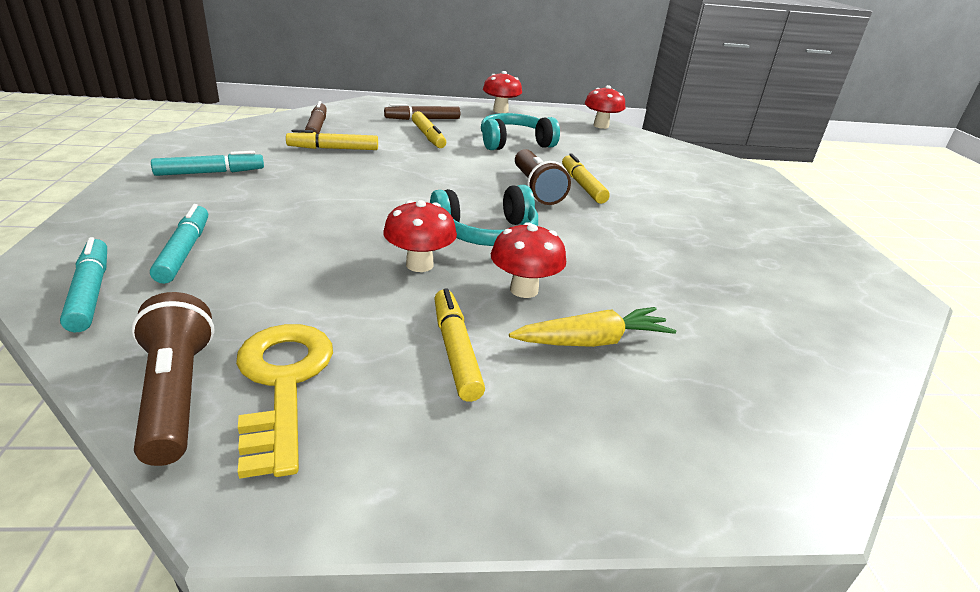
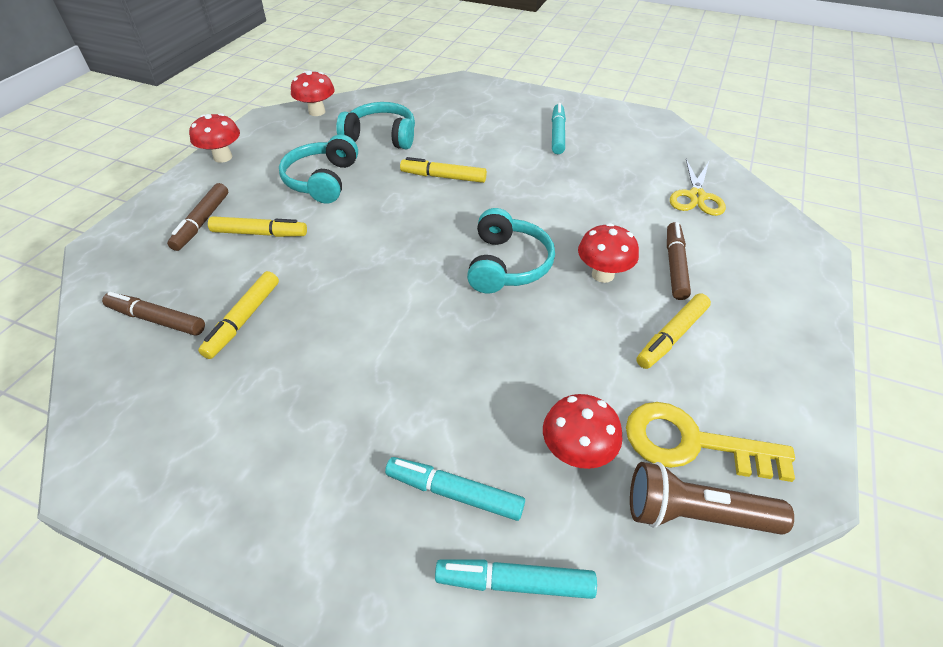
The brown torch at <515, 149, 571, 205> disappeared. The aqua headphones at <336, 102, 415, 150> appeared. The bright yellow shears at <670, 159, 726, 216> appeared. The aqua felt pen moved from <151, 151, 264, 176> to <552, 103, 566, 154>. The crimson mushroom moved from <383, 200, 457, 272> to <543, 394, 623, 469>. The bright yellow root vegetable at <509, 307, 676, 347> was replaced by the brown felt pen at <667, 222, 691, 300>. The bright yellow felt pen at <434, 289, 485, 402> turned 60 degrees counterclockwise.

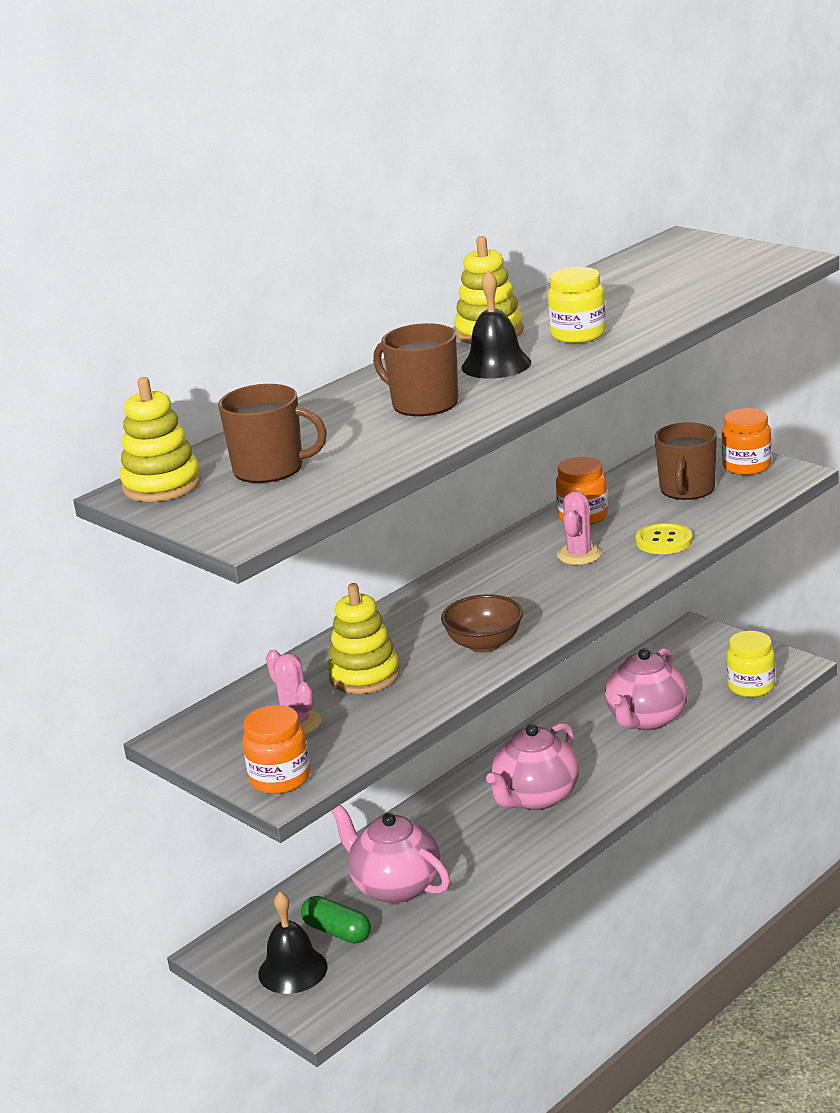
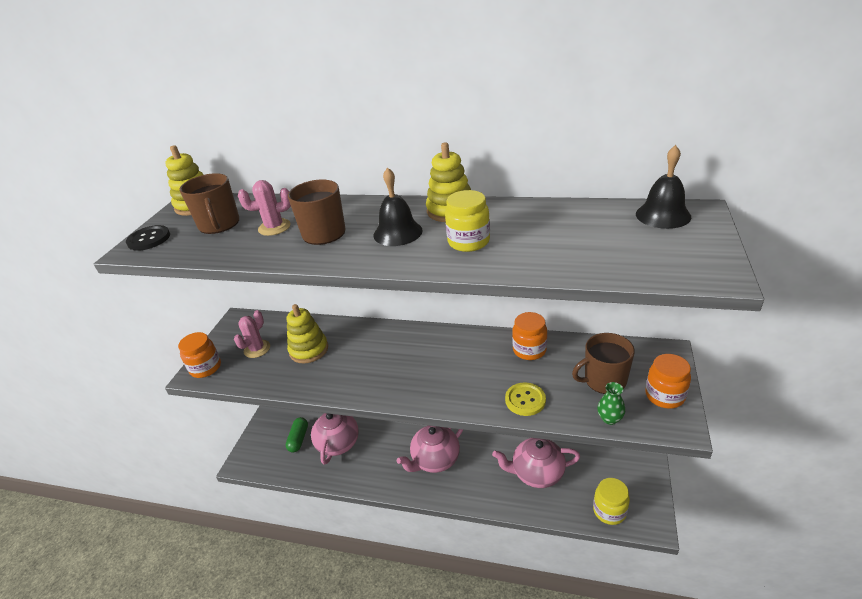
The brown deep dish at <441, 594, 523, 653> disappeared. The ebony button at <126, 225, 170, 251> appeared. The green tall vase at <597, 382, 625, 425> appeared. The ebony hand bell moved from <258, 892, 327, 994> to <636, 145, 691, 229>. The rose-pink prickly plant moved from <557, 491, 602, 565> to <238, 180, 291, 236>. The rose-pink tea pot at <486, 723, 579, 810> turned 45 degrees counterclockwise.

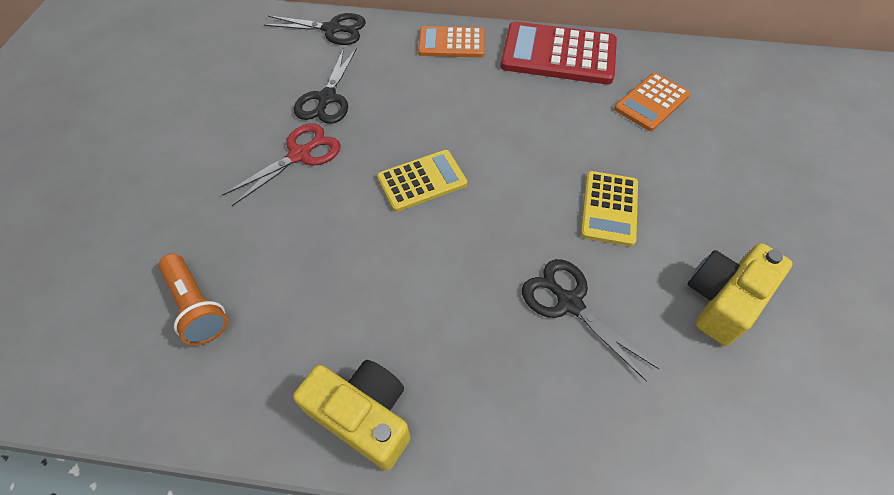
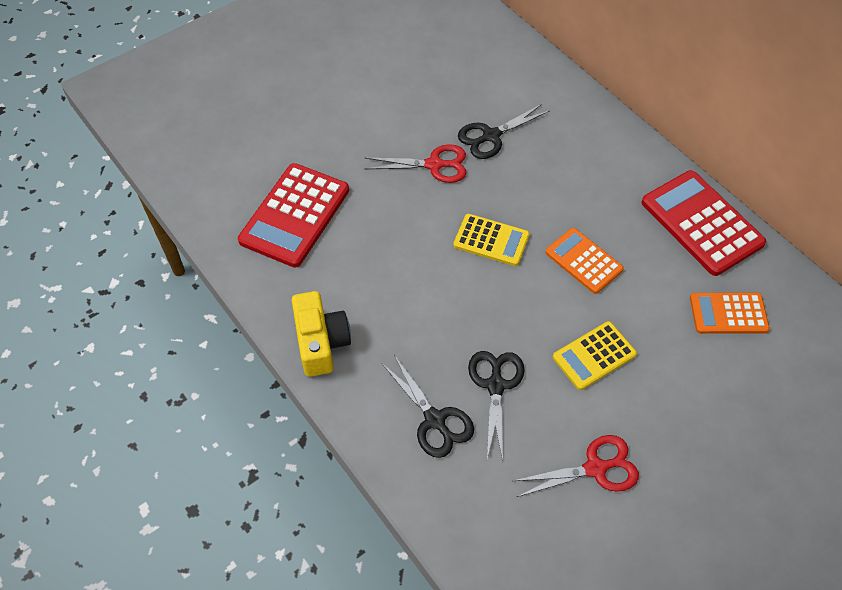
The ebony shears moved from <264, 13, 366, 45> to <382, 355, 474, 458>. The orange pocket calculator moved from <418, 26, 485, 57> to <545, 228, 624, 294>. The orange torch at <158, 254, 228, 345> was replaced by the crimson pocket calculator at <238, 163, 349, 268>. The bright yellow camera at <688, 243, 793, 346> was replaced by the crimson shears at <513, 435, 639, 497>.

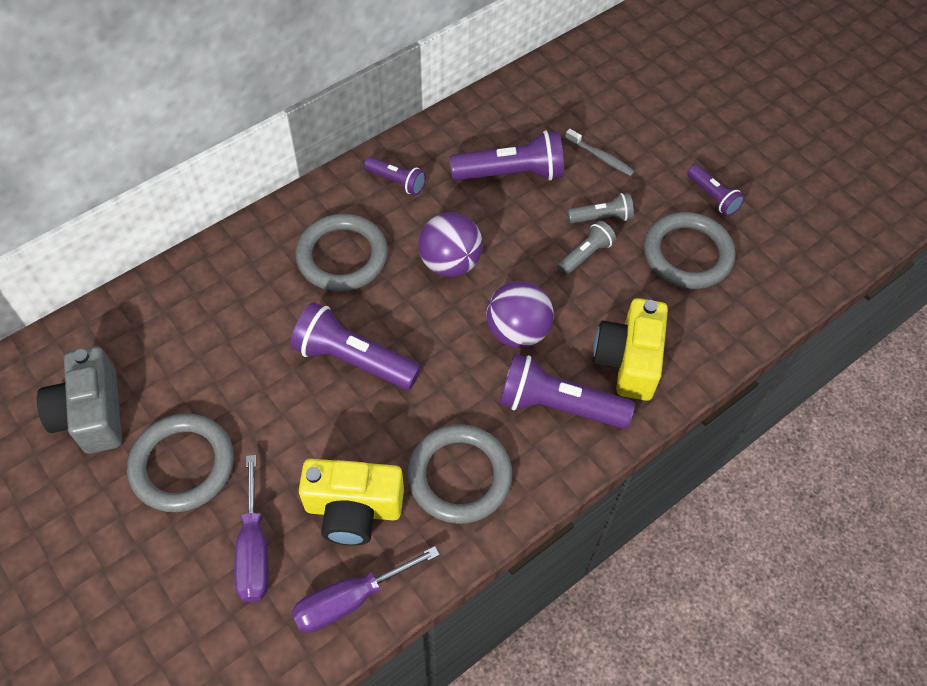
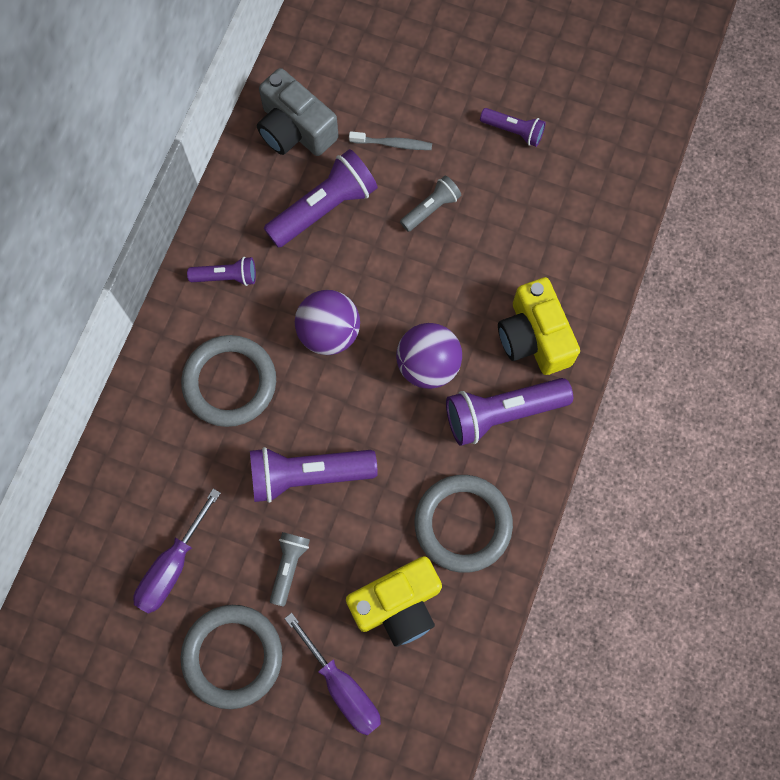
The ash-grey torus at <644, 212, 735, 289> disappeared. The ash-grey camera moved from <37, 346, 122, 454> to <257, 68, 339, 156>. The royal purple flat screwdriver moved from <292, 546, 440, 633> to <133, 488, 221, 614>. The ash-grey torch moved from <557, 221, 616, 276> to <270, 532, 310, 606>.

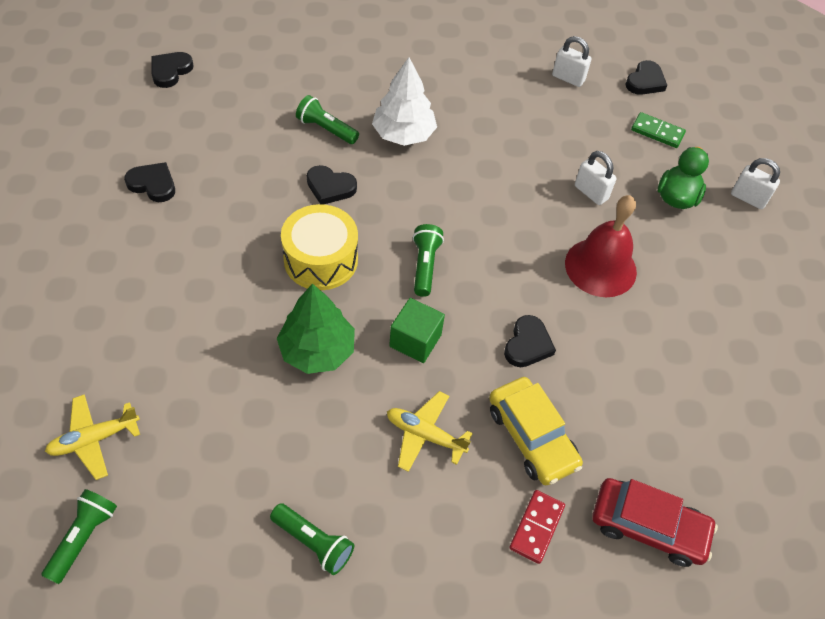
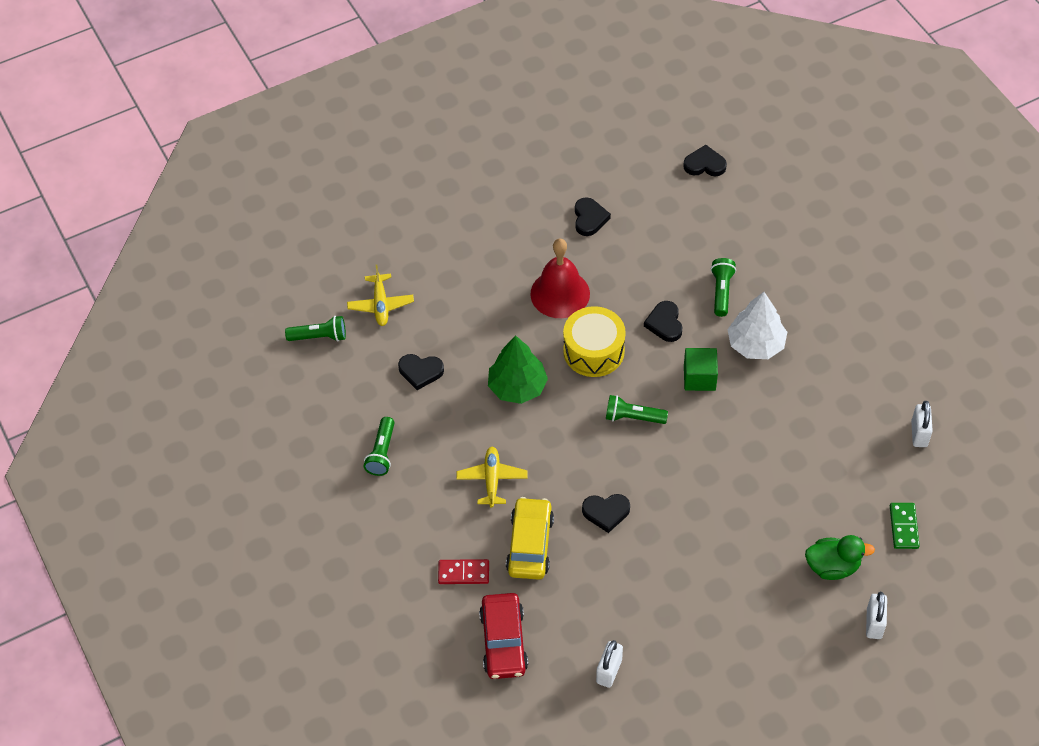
The green cube moved from <389, 298, 445, 363> to <684, 348, 718, 391>. The crimson hand bell moved from <565, 195, 637, 297> to <530, 239, 590, 318>. The pure white small lock moved from <575, 151, 616, 205> to <596, 640, 623, 688>. The ebony heart shape moved from <626, 60, 667, 95> to <398, 354, 444, 390>. The bright yellow plane at <45, 394, 140, 480> turned 135 degrees counterclockwise. The green torch at <413, 224, 444, 297> turned 150 degrees counterclockwise. The bright yellow automobile at <489, 377, 583, 485> turned 150 degrees clockwise.

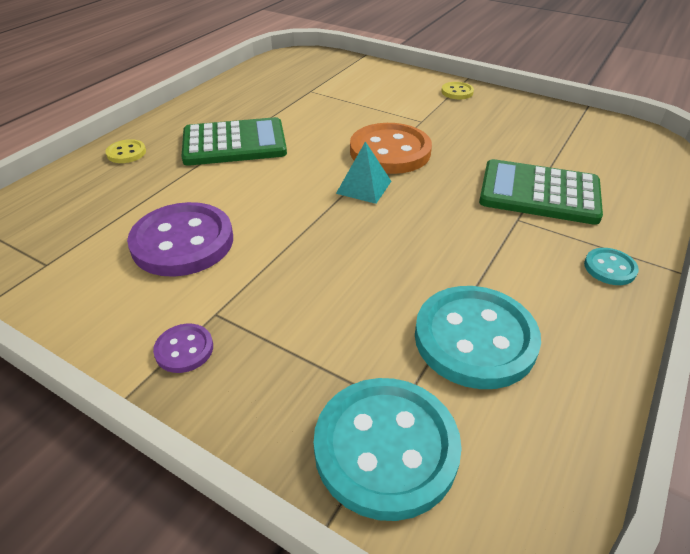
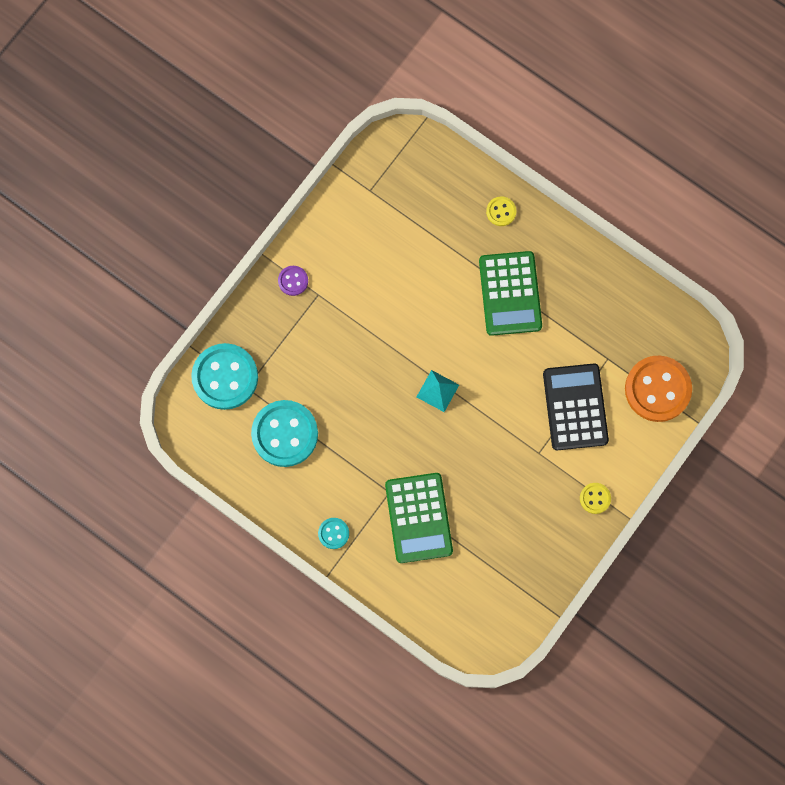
The royal purple button at <127, 202, 233, 277> disappeared. The ebony pocket calculator at <543, 363, 609, 450> appeared. The orange button moved from <350, 123, 432, 174> to <625, 355, 692, 422>. The green pocket calculator at <479, 159, 603, 225> turned 150 degrees clockwise.

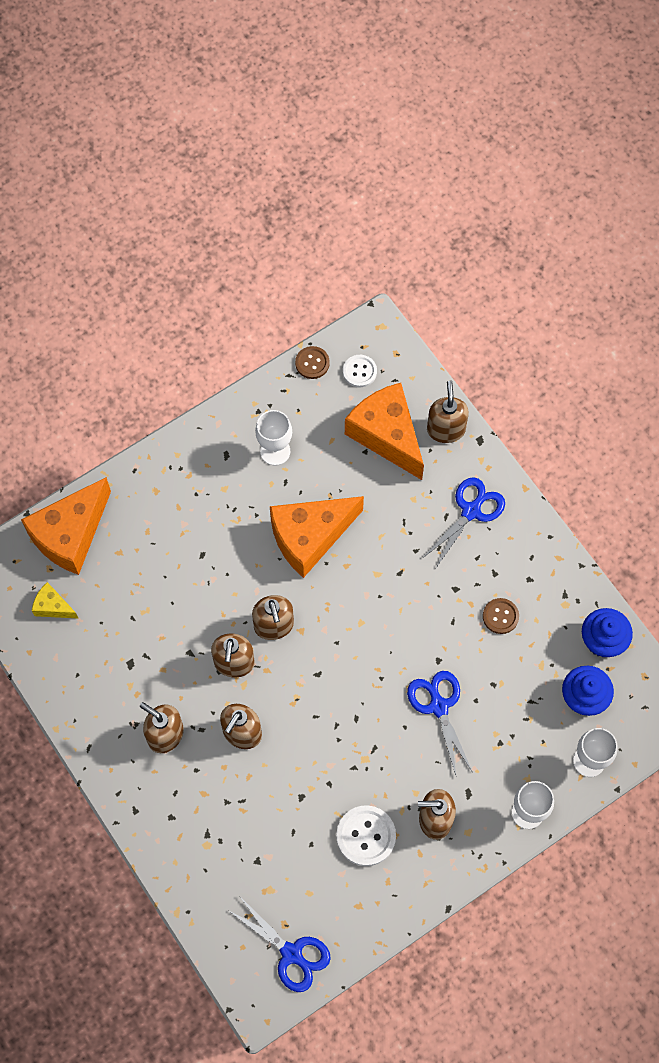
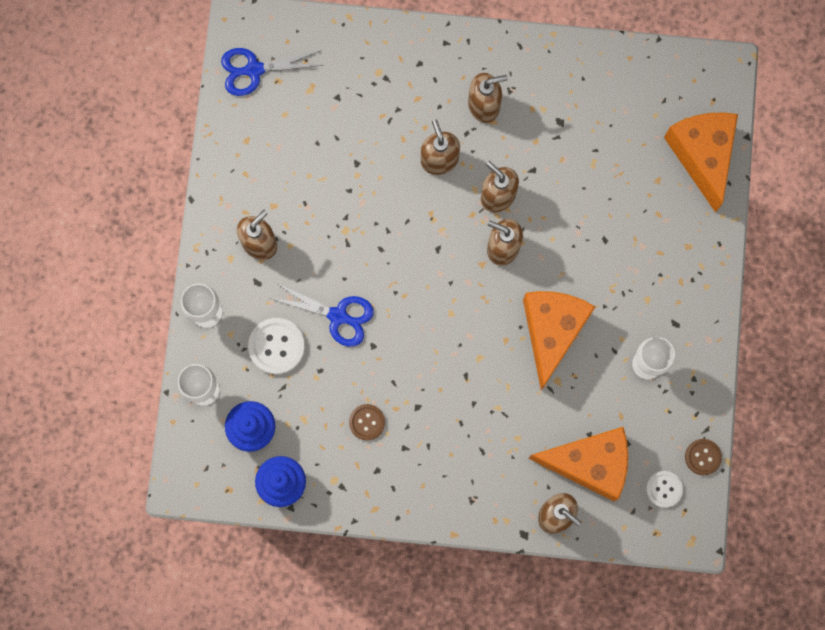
The bright yellow cheese at <32, 582, 79, 619> disappeared. The cobalt shears at <423, 477, 505, 568> disappeared. The pure white button moved from <336, 805, 396, 866> to <248, 318, 305, 374>.

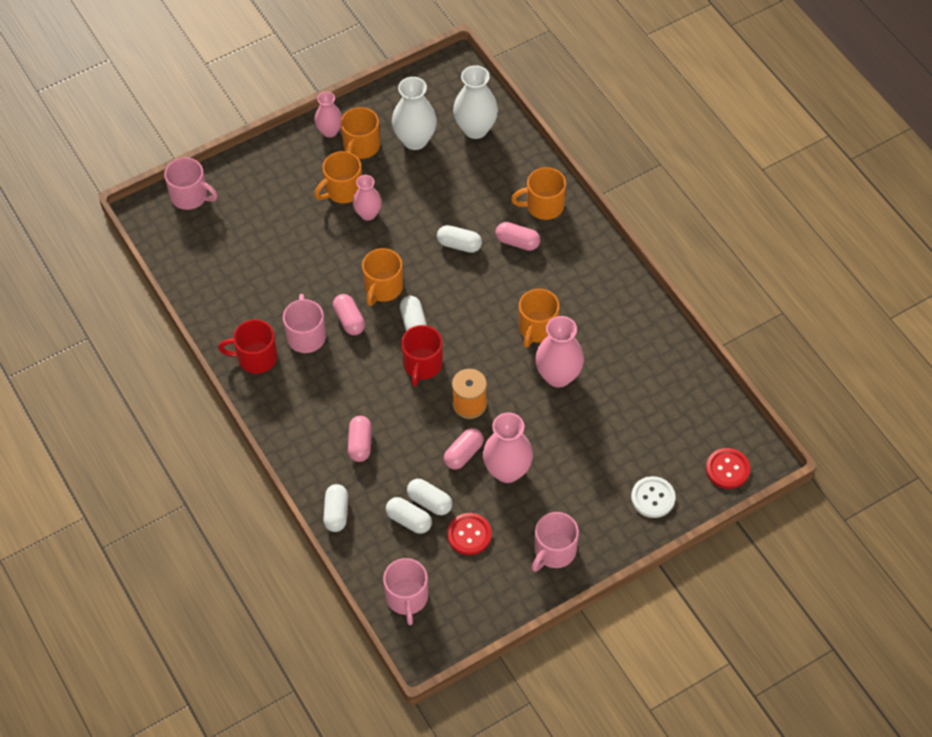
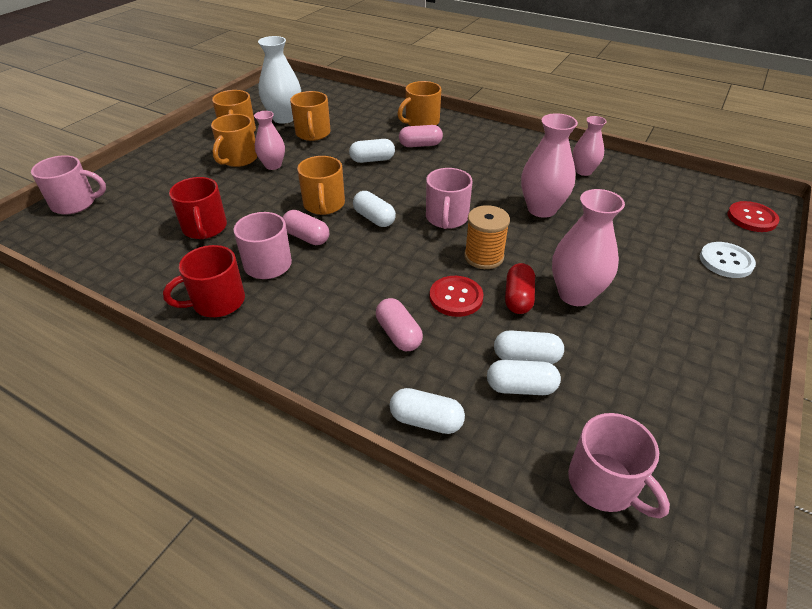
The pure white tall vase at <453, 65, 498, 139> disappeared. The rose-pink tall vase moved from <315, 92, 342, 138> to <573, 116, 607, 176>. The crimson tea mug moved from <401, 325, 443, 386> to <169, 177, 227, 239>. The crimson button moved from <447, 513, 492, 555> to <429, 276, 483, 317>. The orange tea mug moved from <519, 289, 560, 348> to <290, 91, 331, 141>. The rose-pink tea mug moved from <532, 512, 579, 572> to <426, 168, 472, 229>. The rose-pink pill shape at <444, 428, 484, 469> became the crimson pill shape at <505, 263, 535, 314>. The pure white pill shape at <323, 484, 348, 532> turned 45 degrees counterclockwise.

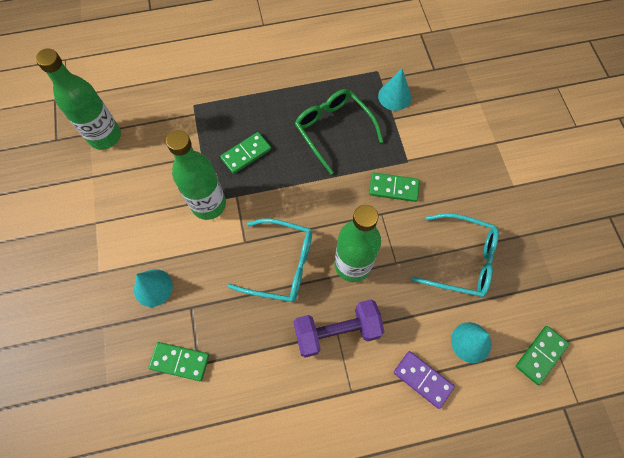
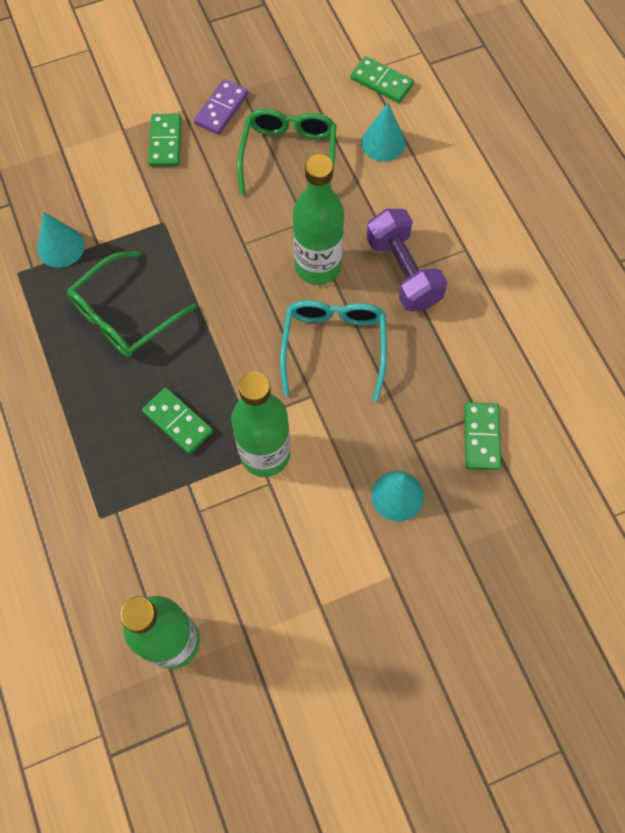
The green domino moved from <369, 173, 420, 202> to <148, 114, 181, 167>. The royal purple domino moved from <394, 351, 455, 409> to <194, 79, 248, 135>. The aqua eyeglasses at <412, 213, 499, 297> became the green eyeglasses at <237, 109, 336, 195>.

